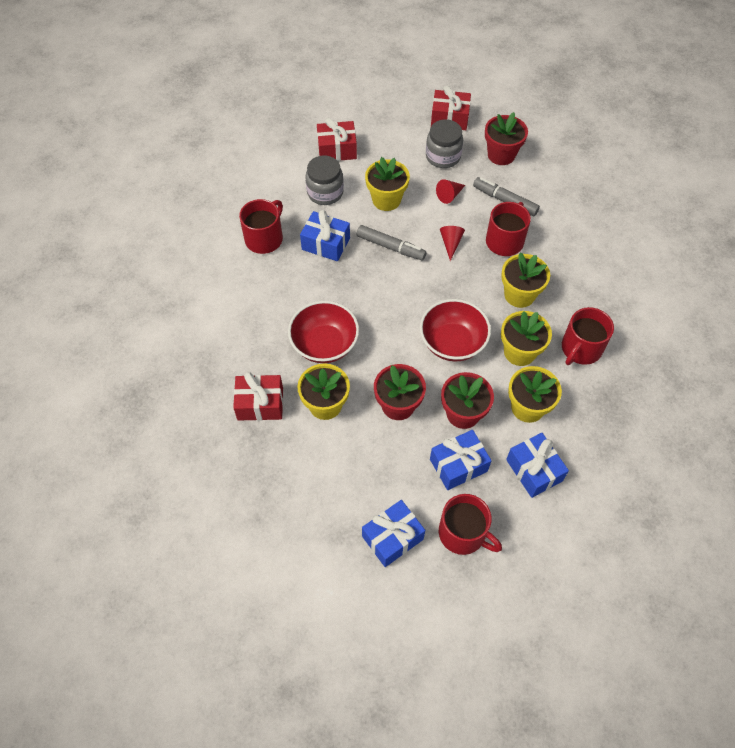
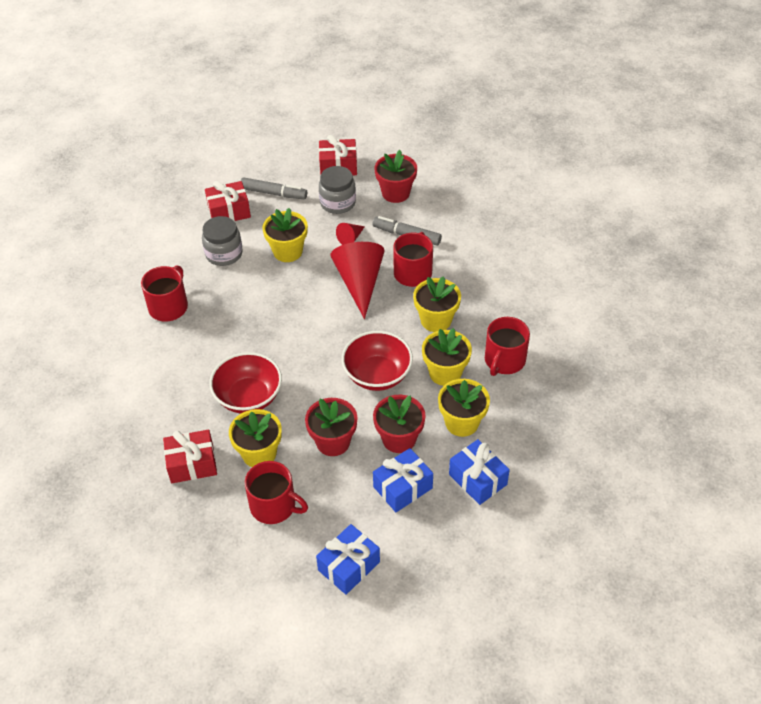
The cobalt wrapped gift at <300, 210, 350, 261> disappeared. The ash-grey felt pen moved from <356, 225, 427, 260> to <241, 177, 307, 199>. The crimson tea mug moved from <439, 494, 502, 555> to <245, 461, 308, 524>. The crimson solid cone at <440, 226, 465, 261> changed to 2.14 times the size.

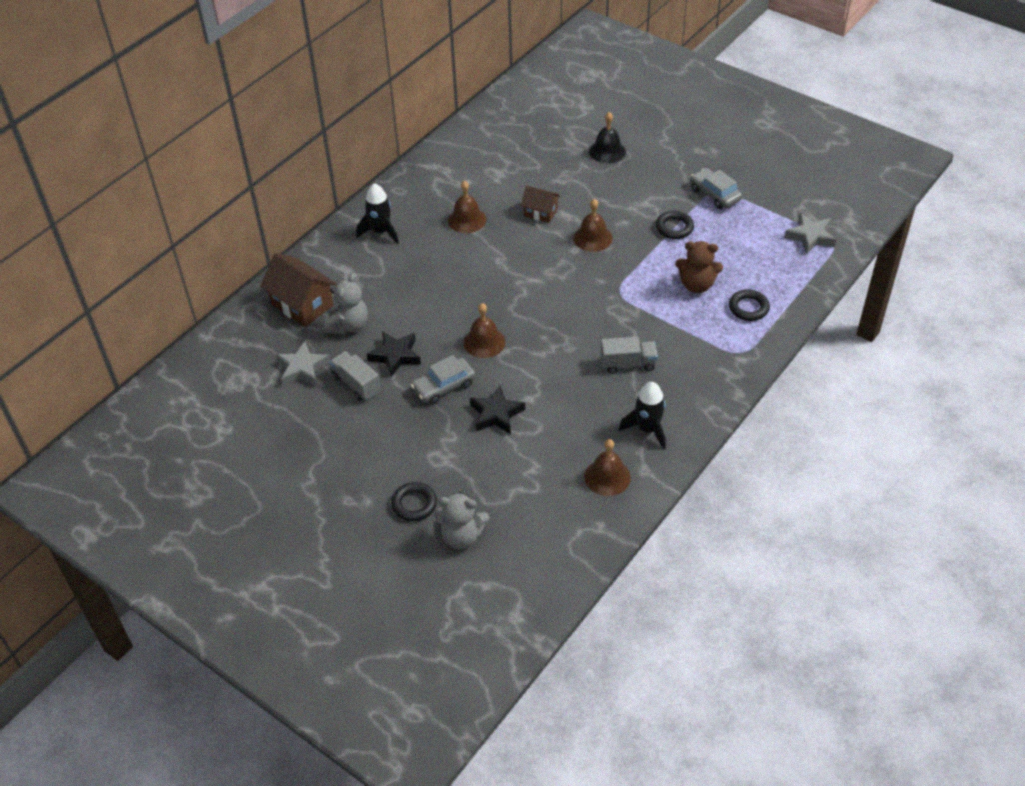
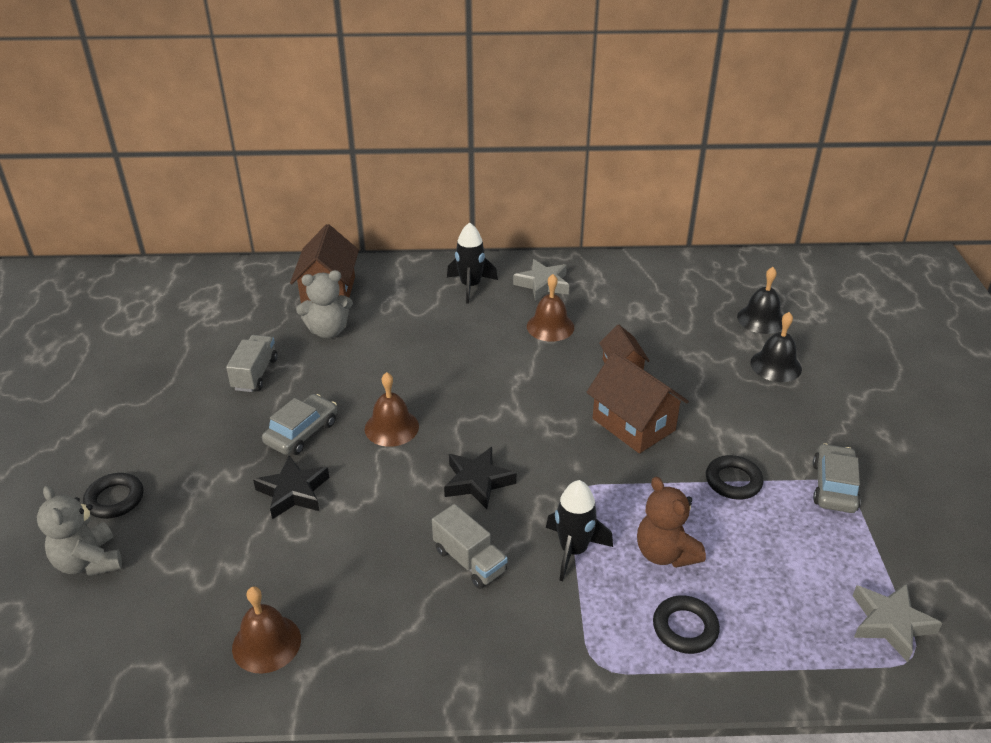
The ebony hand bell at <737, 267, 783, 334> appeared. The ash-grey star moved from <276, 341, 330, 386> to <513, 259, 569, 301>. The ebony star moved from <367, 331, 421, 377> to <444, 447, 516, 509>. The ebony rocket moved from <619, 382, 666, 450> to <546, 480, 613, 581>. The brown hand bell at <573, 199, 613, 252> was replaced by the brown house at <586, 351, 689, 454>. The ash-grey automobile at <411, 355, 476, 404> turned 105 degrees clockwise.

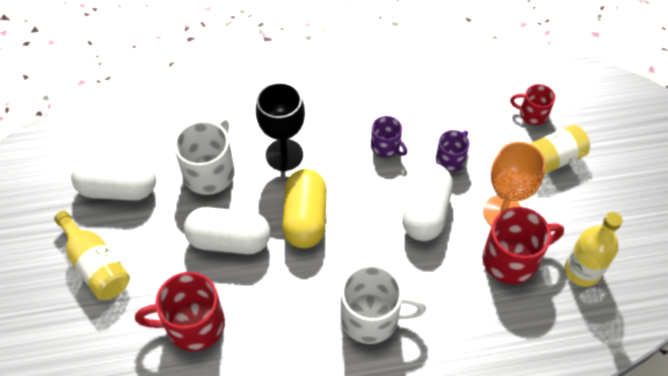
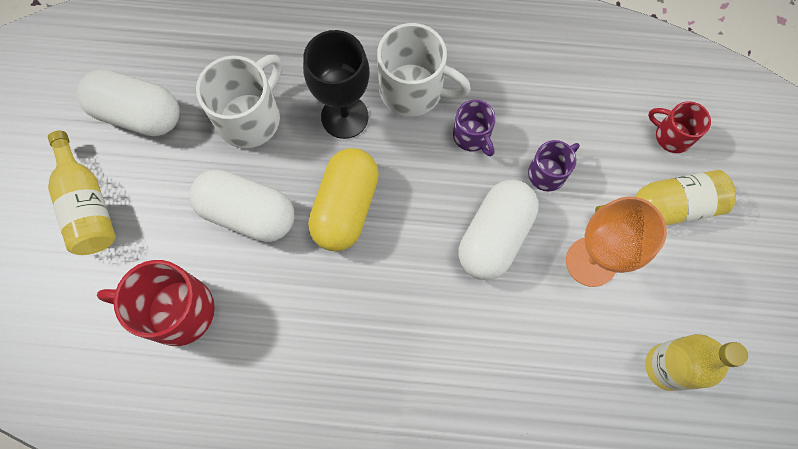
The crimson tea mug at <482, 207, 564, 284> disappeared. The pure white tea mug moved from <341, 265, 426, 344> to <377, 23, 471, 116>.

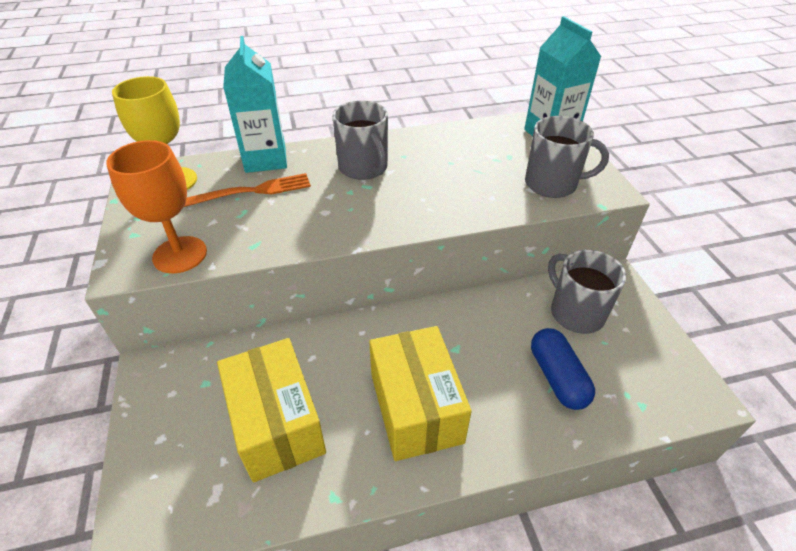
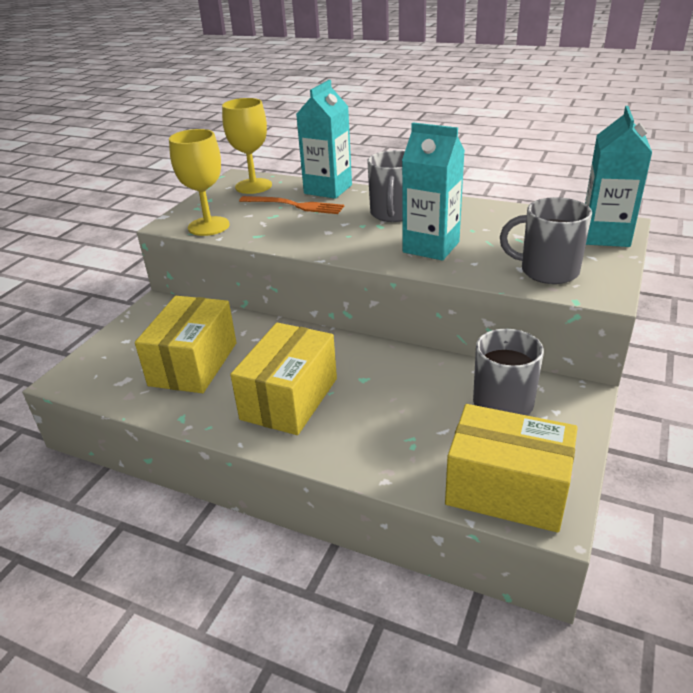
The cobalt pill shape at <531, 328, 595, 410> disappeared. The aqua milk carton at <402, 122, 465, 261> appeared. The bright yellow box at <445, 404, 578, 533> appeared. The orange chalice at <106, 140, 207, 274> became the bright yellow chalice at <169, 129, 229, 236>. The ash-grey tea mug at <525, 116, 609, 198> turned 150 degrees clockwise.

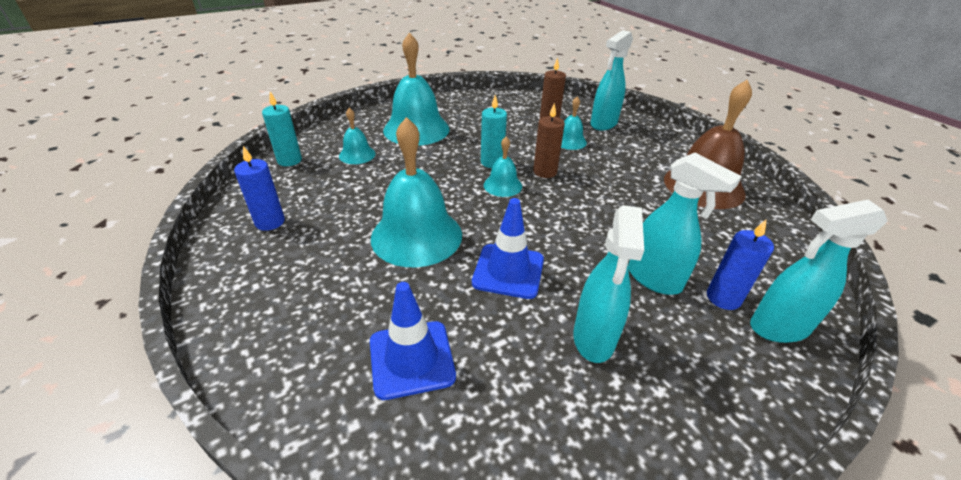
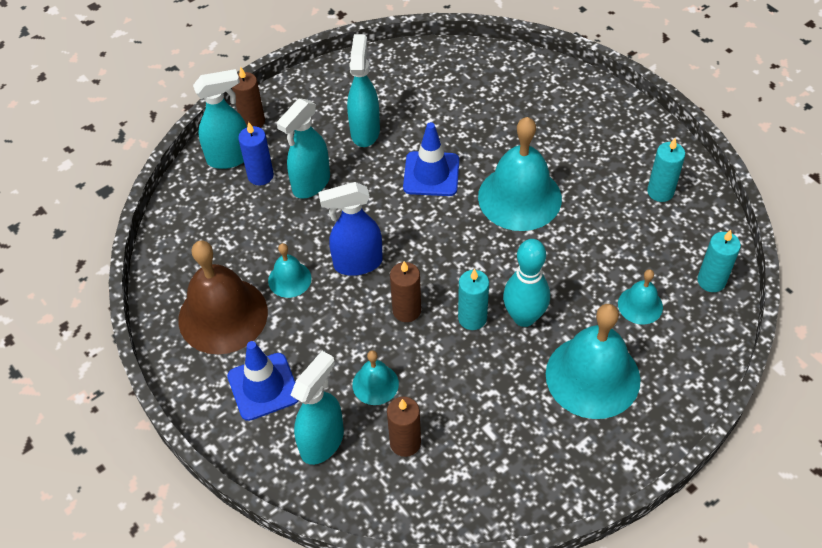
The brown candle at <232, 67, 265, 128> appeared. The cobalt spray bottle at <318, 182, 383, 276> appeared. The aqua bowling pin at <503, 239, 550, 327> appeared. The cobalt road cone moved from <370, 282, 456, 400> to <227, 341, 299, 421>. The aqua hand bell moved from <484, 137, 522, 197> to <268, 243, 312, 298>. The cobalt candle at <234, 146, 285, 231> became the aqua candle at <647, 138, 685, 202>. The aqua spray bottle at <628, 153, 742, 295> turned 90 degrees counterclockwise.

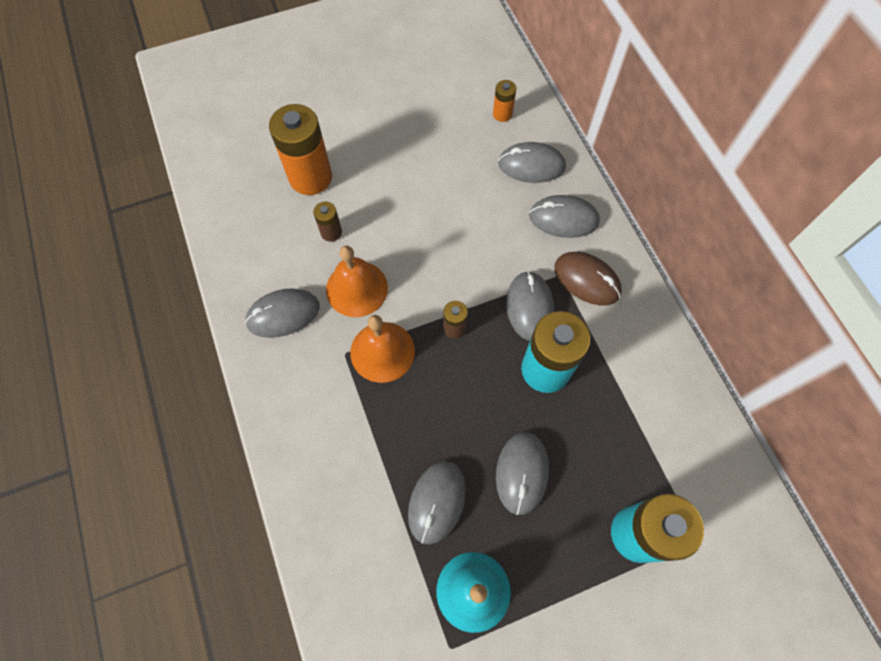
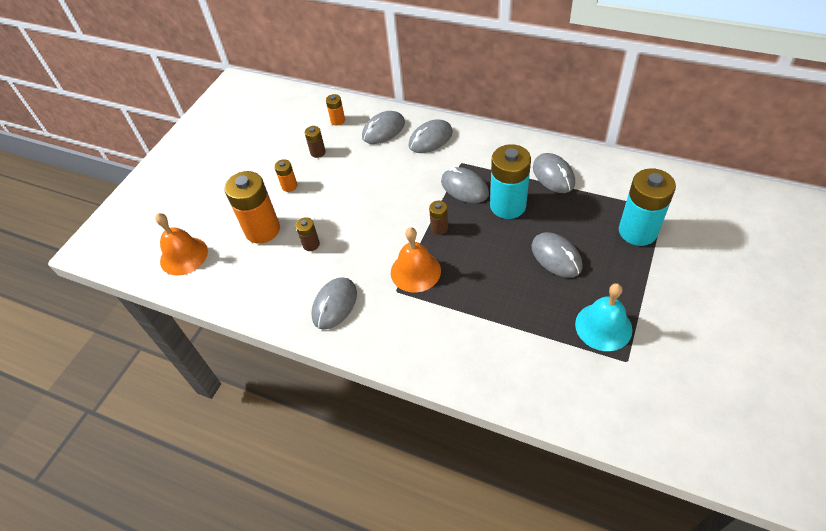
The brown PC mouse at <554, 252, 622, 306> disappeared. The orange AA battery at <274, 159, 297, 192> appeared. The brown AA battery at <305, 126, 326, 158> appeared. The orange hand bell moved from <326, 246, 388, 317> to <155, 213, 208, 276>. The ash-grey PC mouse moved from <408, 461, 466, 545> to <533, 153, 575, 193>.

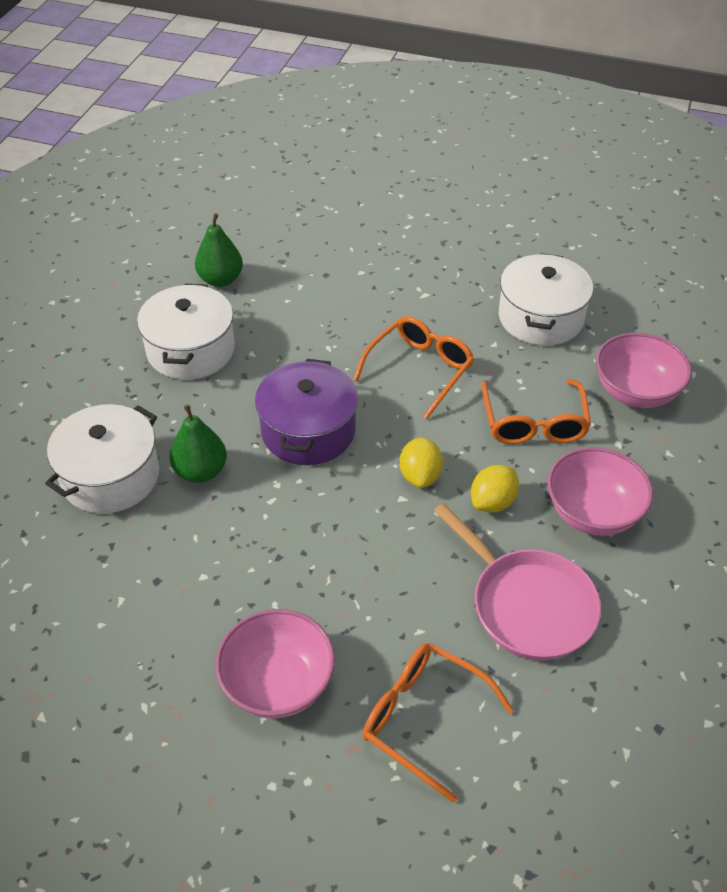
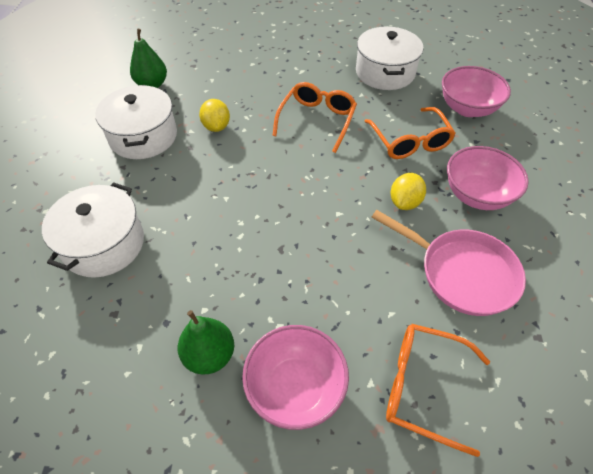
The royal purple stockpot at <255, 359, 358, 465> disappeared. The green pear moved from <170, 405, 227, 483> to <178, 310, 234, 374>. The bright yellow lemon moved from <399, 437, 443, 488> to <199, 99, 230, 132>.

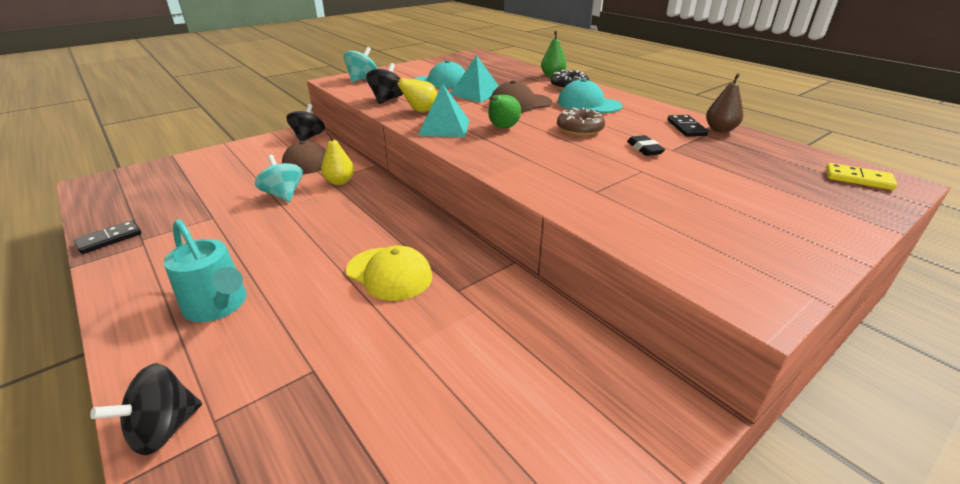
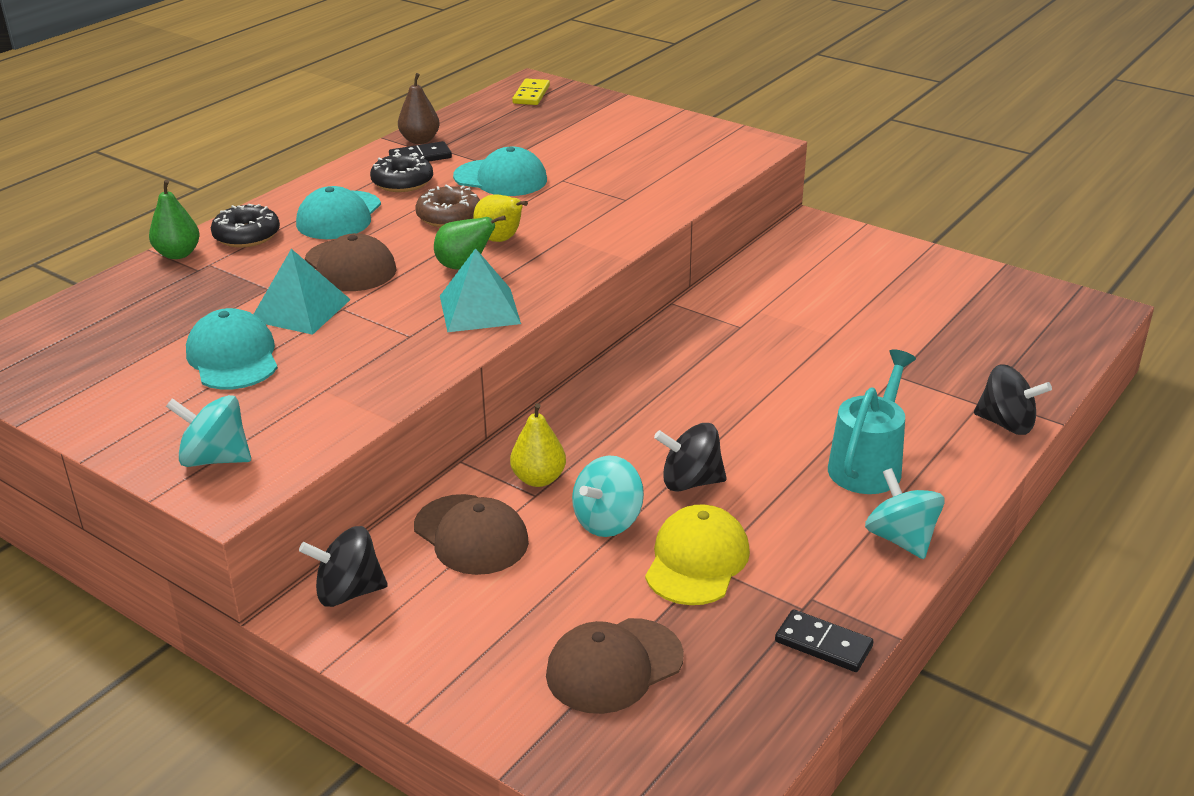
The ebony donut at <370, 152, 433, 192> appeared. The brown baseball cap at <546, 618, 684, 714> appeared. The aqua toy top at <865, 468, 945, 559> appeared. The bright yellow baseball cap moved from <346, 245, 432, 301> to <645, 504, 750, 605>. The ebony toy top moved from <366, 63, 403, 104> to <654, 423, 727, 491>. The bright yellow pear moved from <390, 77, 437, 112> to <473, 194, 528, 242>. The ebony eraser at <627, 135, 666, 156> was replaced by the aqua baseball cap at <453, 147, 547, 196>.

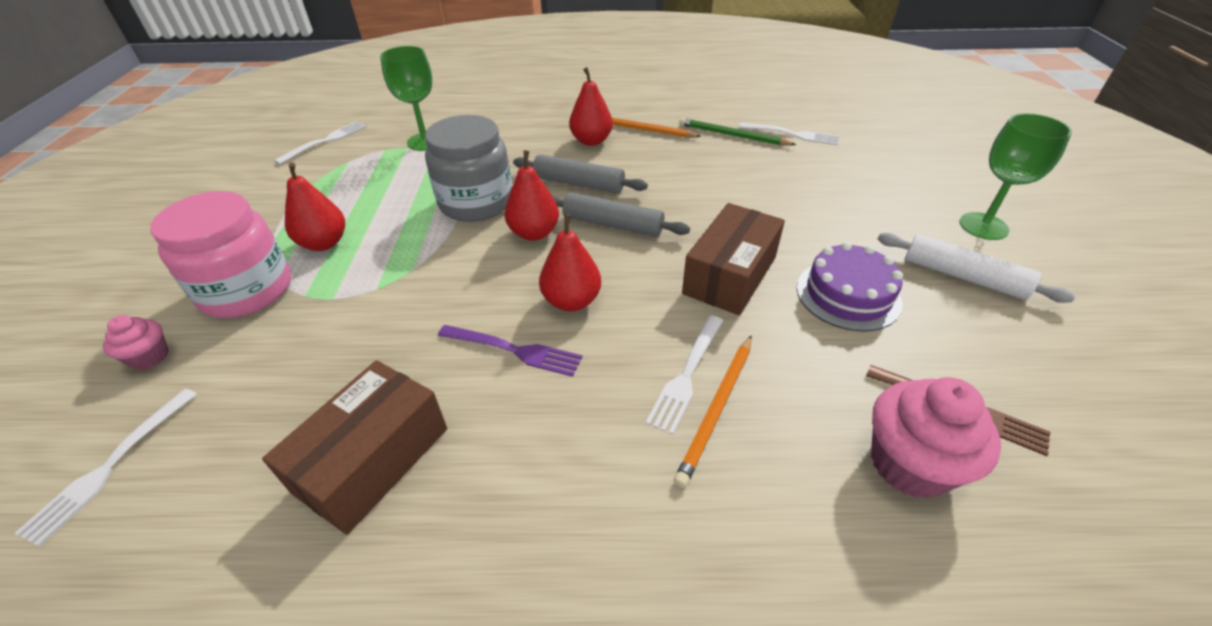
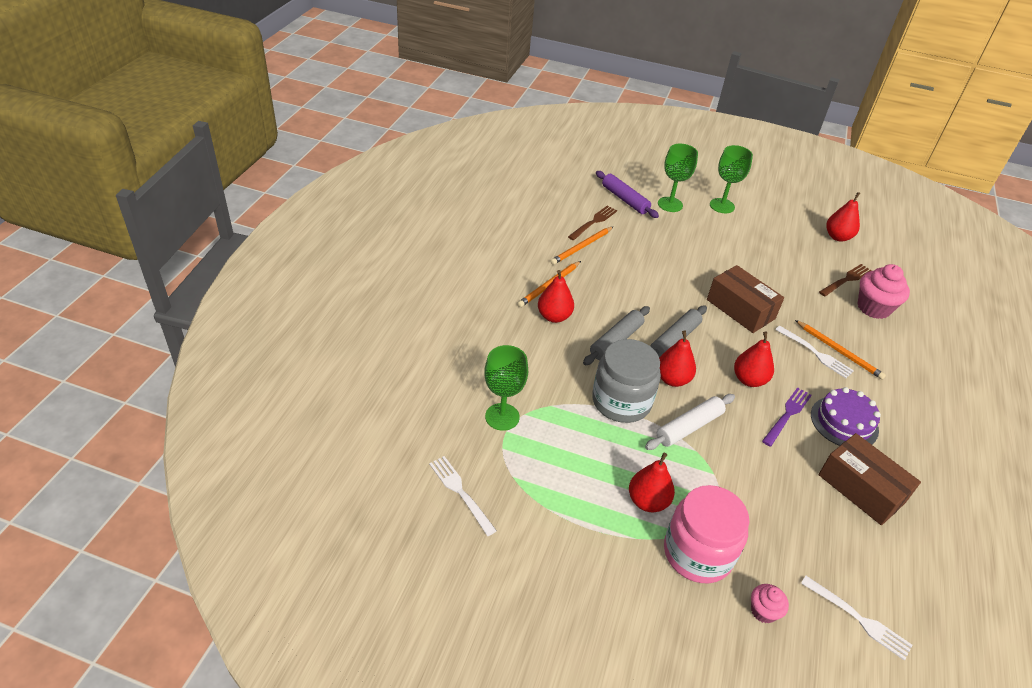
The royal purple dough roller at <596, 171, 659, 218> appeared. The green chalice at <658, 144, 698, 212> appeared. The crimson pear at <826, 192, 861, 242> appeared. The royal purple gateau moved from <797, 242, 903, 332> to <811, 387, 881, 446>. The pure white dough roller moved from <878, 233, 1075, 303> to <645, 394, 735, 450>. The green wooden pencil at <679, 118, 796, 146> became the orange wooden pencil at <550, 227, 613, 265>. The pure white fork at <739, 123, 839, 145> became the brown fork at <568, 206, 617, 240>.

